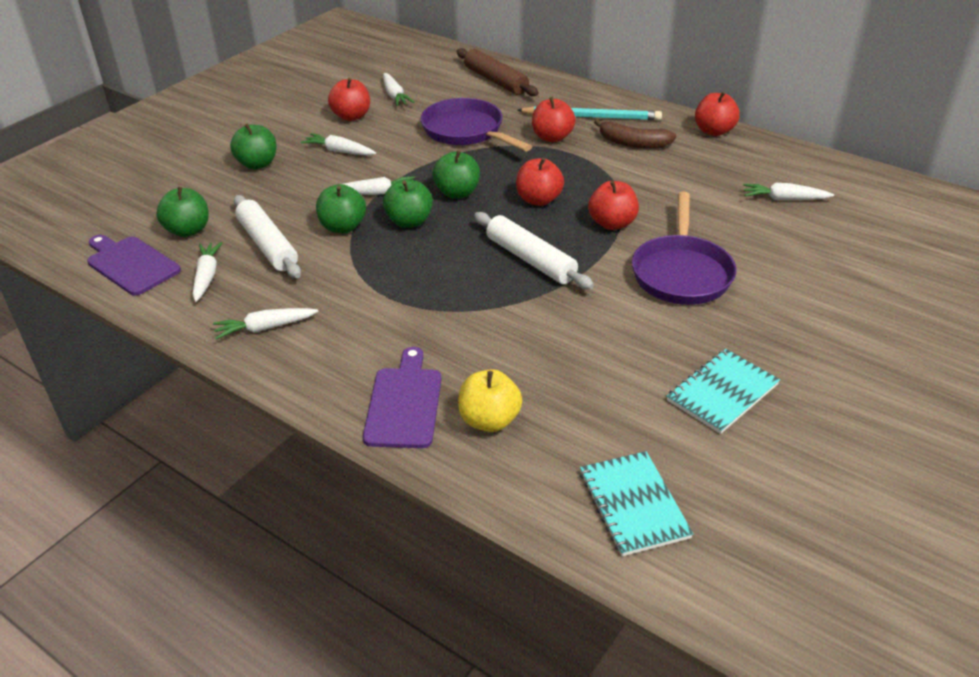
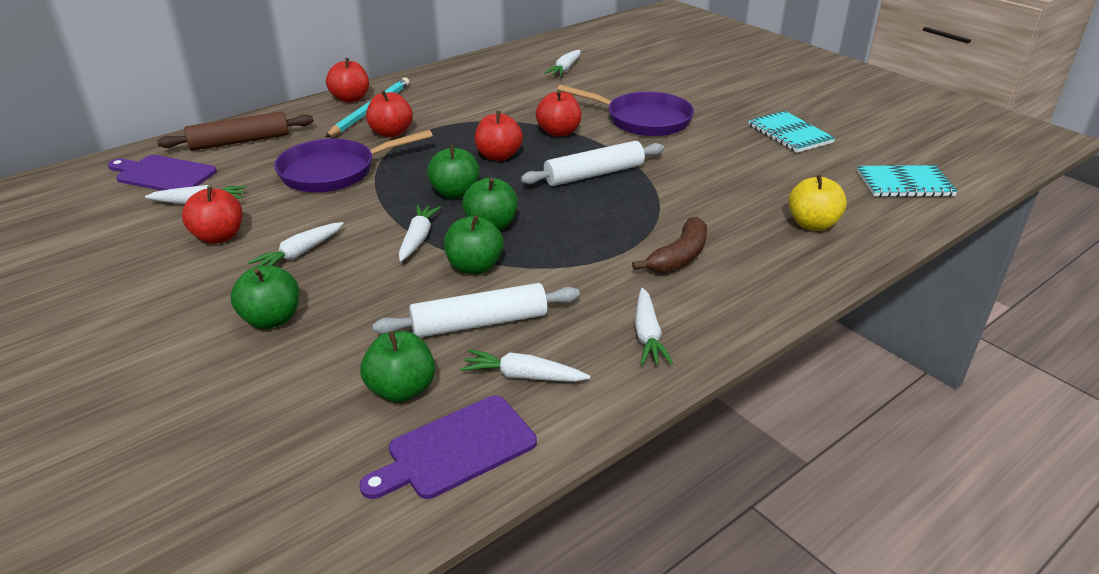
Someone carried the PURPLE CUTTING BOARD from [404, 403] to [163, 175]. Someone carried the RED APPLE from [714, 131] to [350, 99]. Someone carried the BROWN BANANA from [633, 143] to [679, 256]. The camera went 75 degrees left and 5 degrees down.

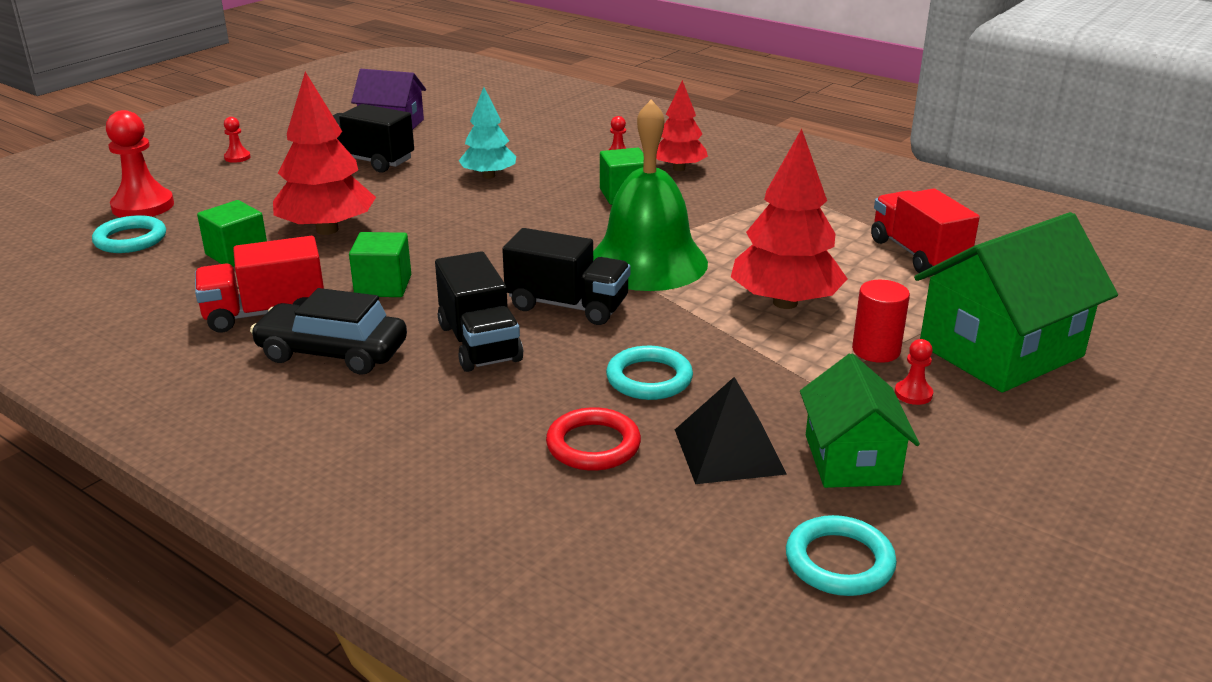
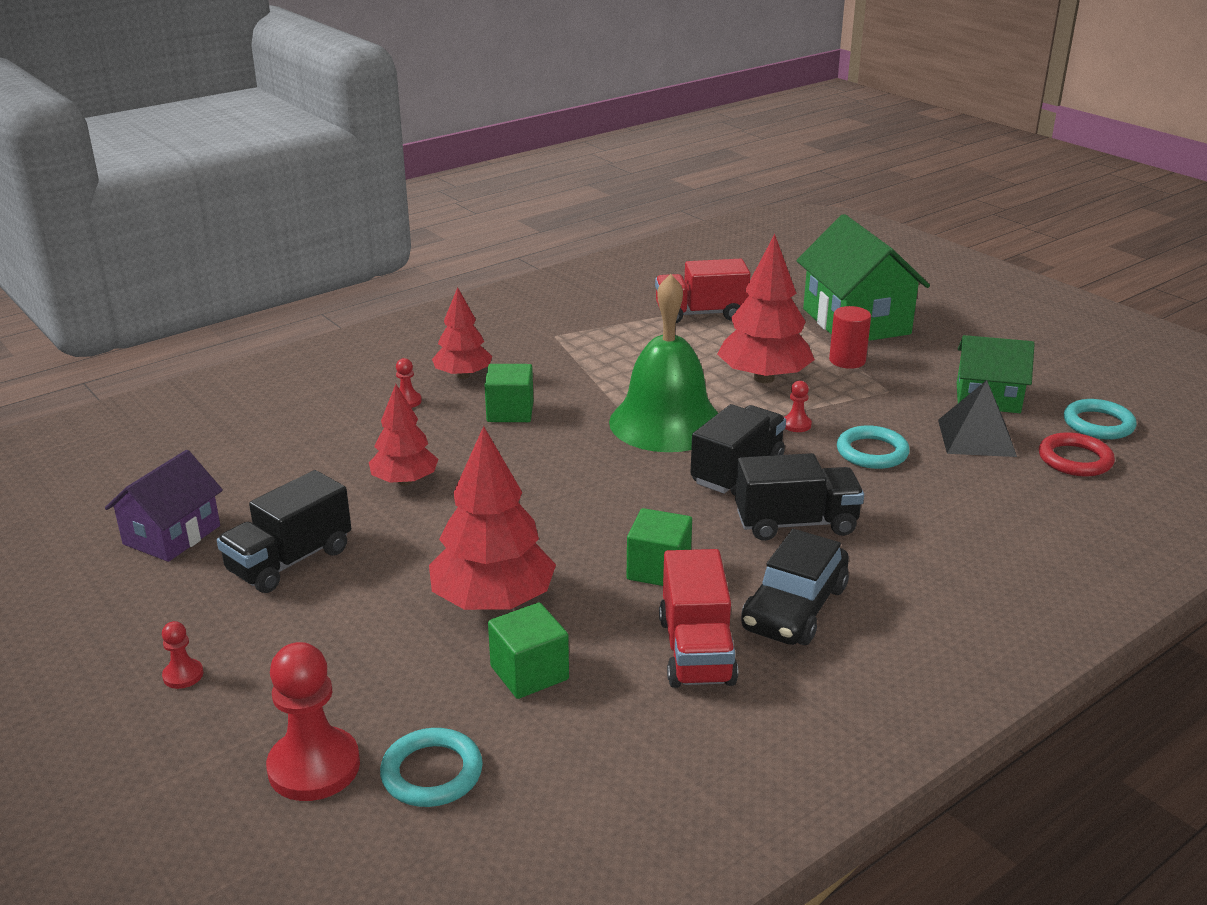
Someone repainted the TURQUOISE TREE at [488, 176], which became the RED TREE at [405, 481]. Someone carried the RED PAWN from [913, 394] to [796, 425]. Someone carried the RED RING from [593, 445] to [1075, 459]. The camera went 75 degrees left and 0 degrees up.

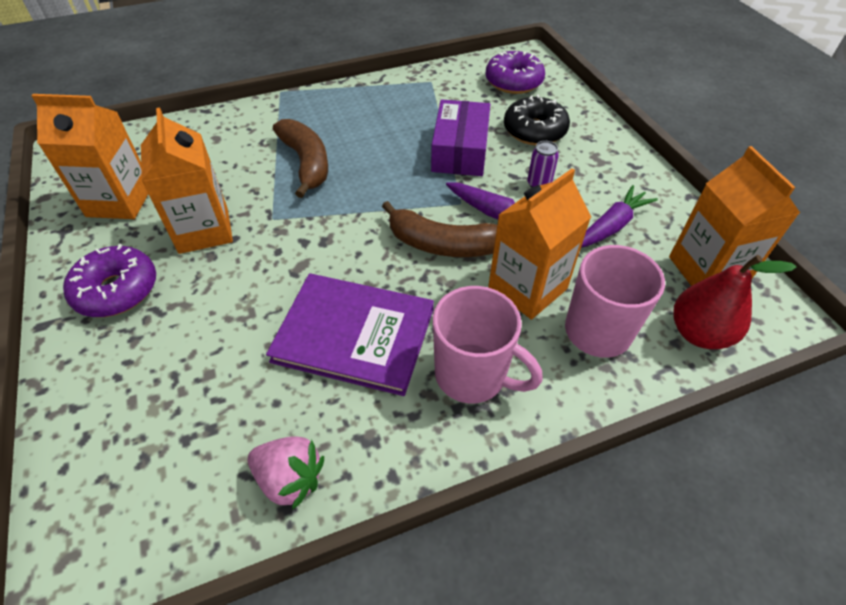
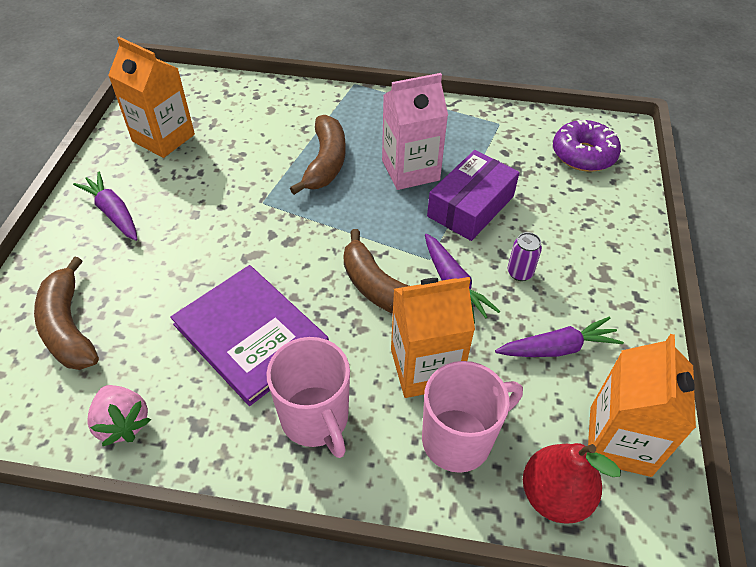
Someone put down the BROWN BANANA at [68, 327]. Someone swapped the PURPLE DONUT at [117, 290] for the PURPLE CARROT at [113, 212]. Someone put down the PINK CARTON at [410, 170]. Someone took away the ORANGE CARTON at [204, 230]. Someone took away the BLACK DONUT at [534, 131]. The camera went 30 degrees right and 0 degrees up.

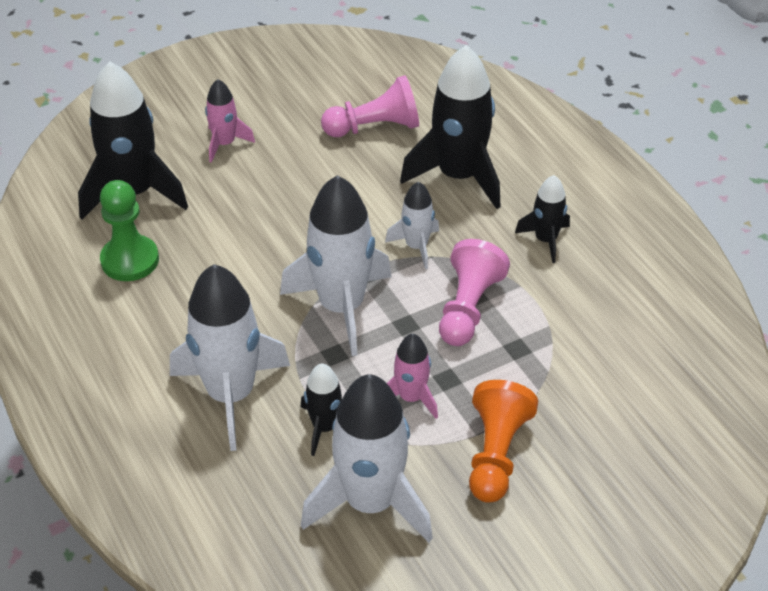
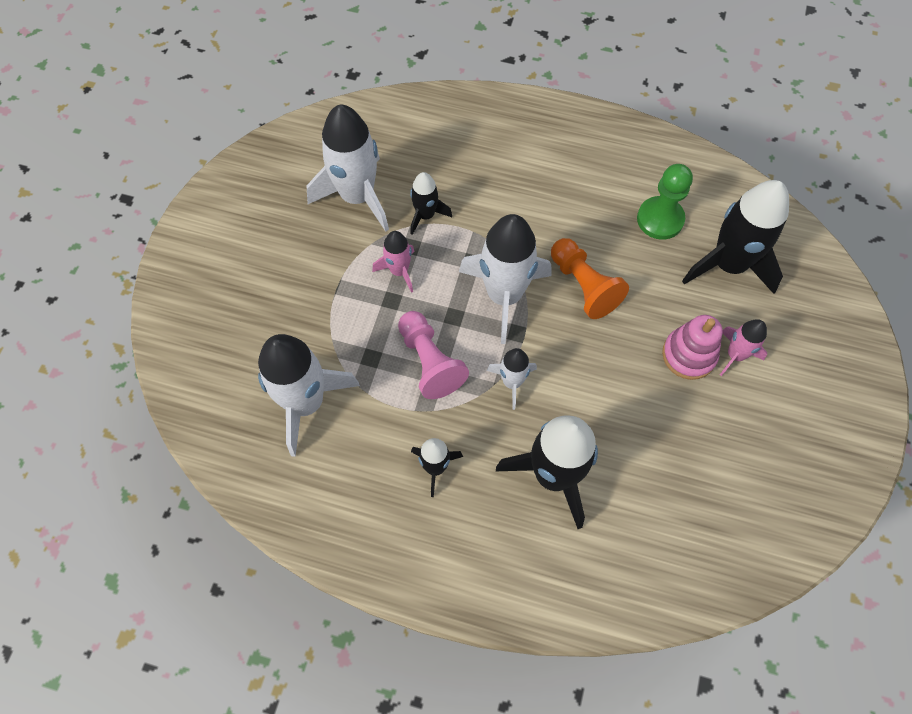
Someone carried the WHITE ROCKET from [231, 395] to [305, 402]. Someone carried the ORANGE PAWN from [496, 454] to [584, 286]. Someone put down the PINK STACKING TOY at [689, 355]. Someone took away the PINK PAWN at [375, 127]. The camera went 135 degrees right and 20 degrees up.

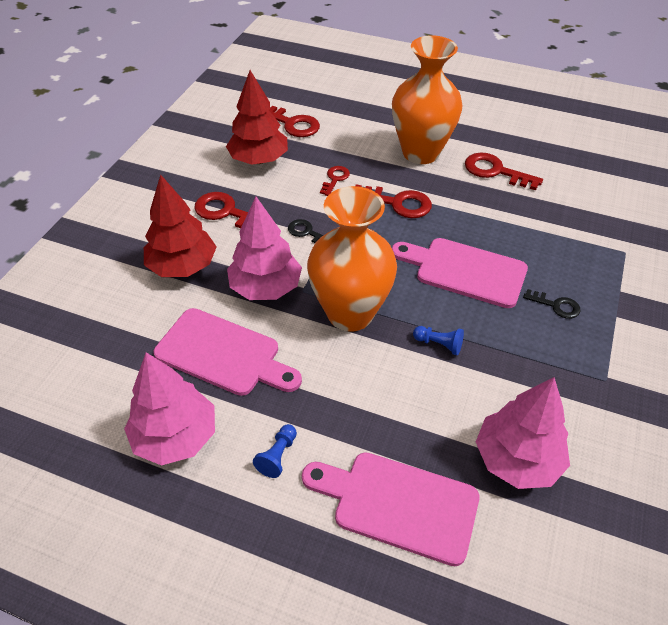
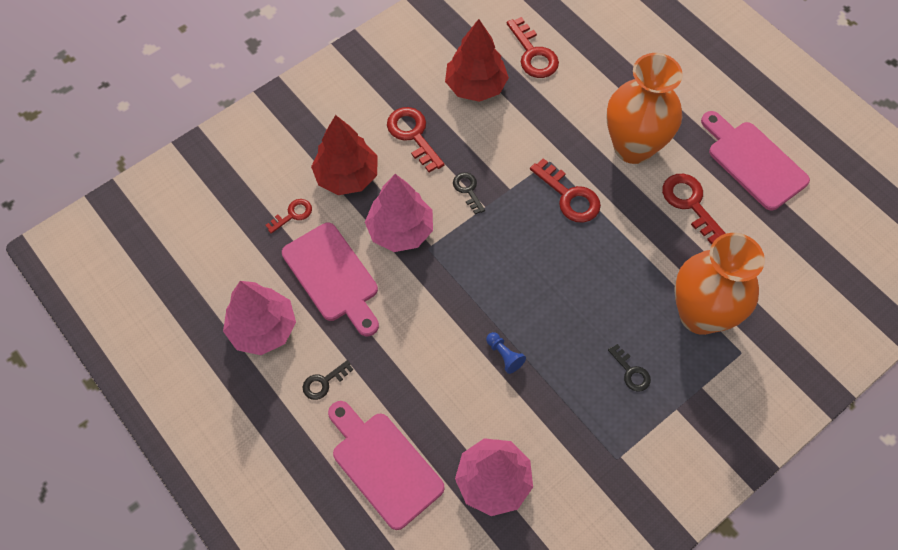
Someone carried the RED KEY from [335, 179] to [293, 214]. Someone swapped the BLUE PAWN at [277, 456] for the BLACK KEY at [323, 382]. Someone carried the ORANGE VASE from [350, 313] to [700, 314]. Someone carried the PINK CUTTING BOARD from [465, 271] to [753, 162]. The camera went 30 degrees right and 15 degrees up.

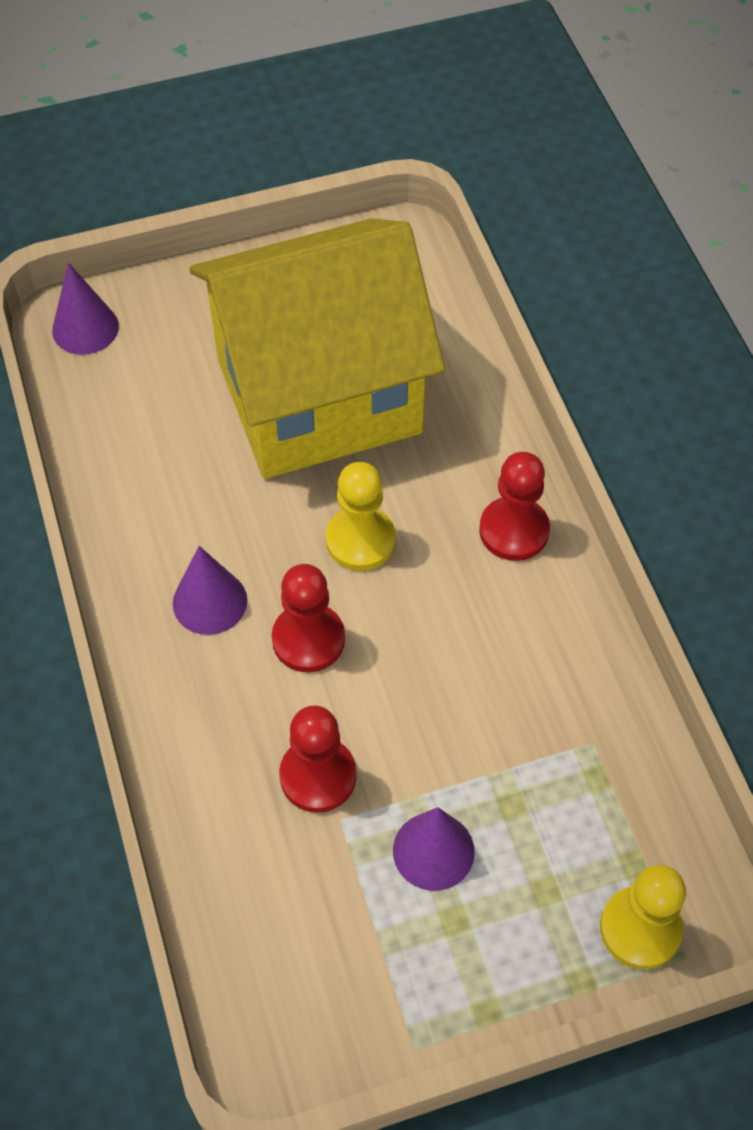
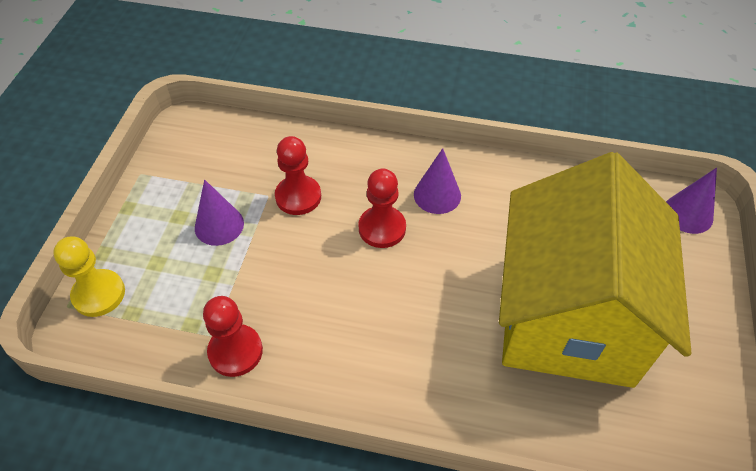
Someone carried the RED PAWN from [514, 530] to [235, 351]. Someone took away the YELLOW PAWN at [360, 540]. The camera went 120 degrees right and 5 degrees down.

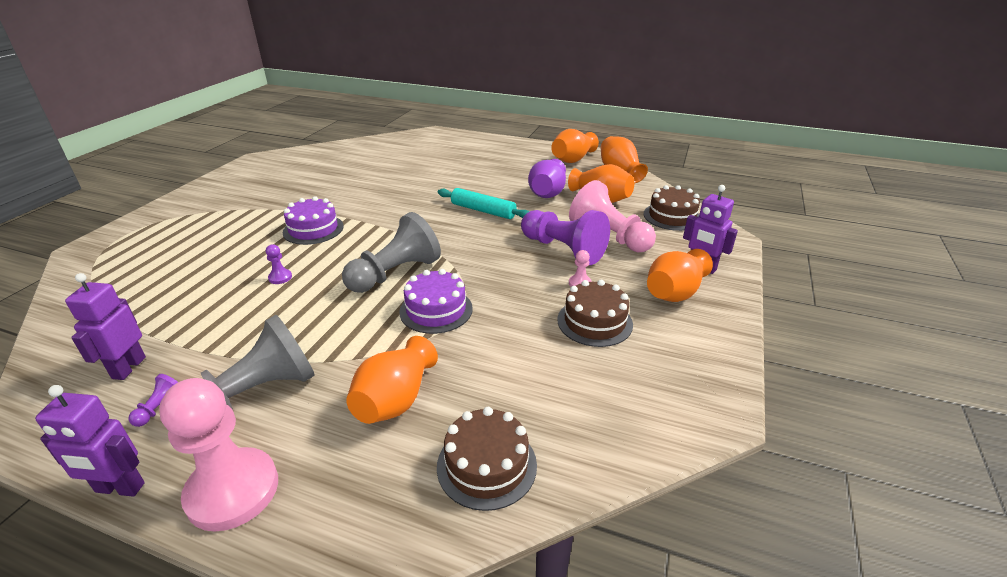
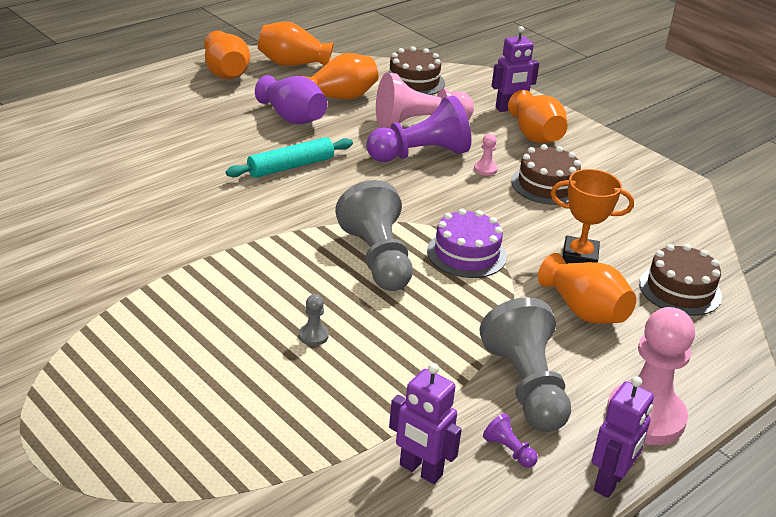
Someone repainted the PURPLE PAWN at [280, 277], which became the GREY PAWN at [313, 336]. Someone put down the ORANGE TROPHY at [579, 257]. Someone took away the PURPLE CAKE at [313, 229]. The camera went 65 degrees left and 0 degrees up.

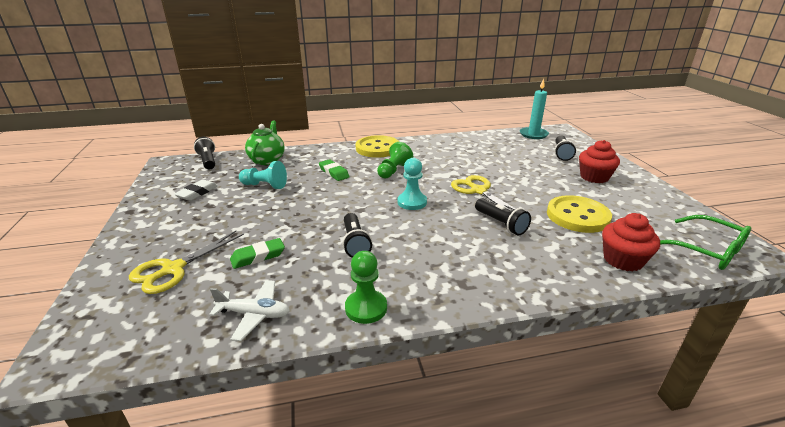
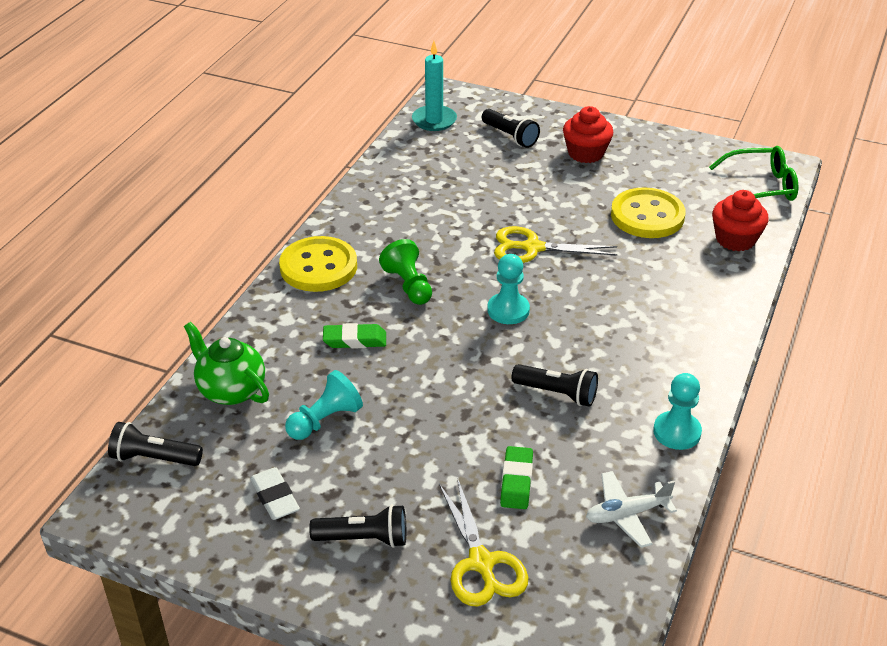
Someone carried the BLACK FLASHLIGHT from [501, 224] to [364, 539]. Someone rotated the WHITE PLANE at [254, 314] by 150 degrees counterclockwise. Someone repainted the GREEN PAWN at [366, 308], which became the TURQUOISE PAWN at [677, 432]. The camera went 55 degrees left and 10 degrees up.

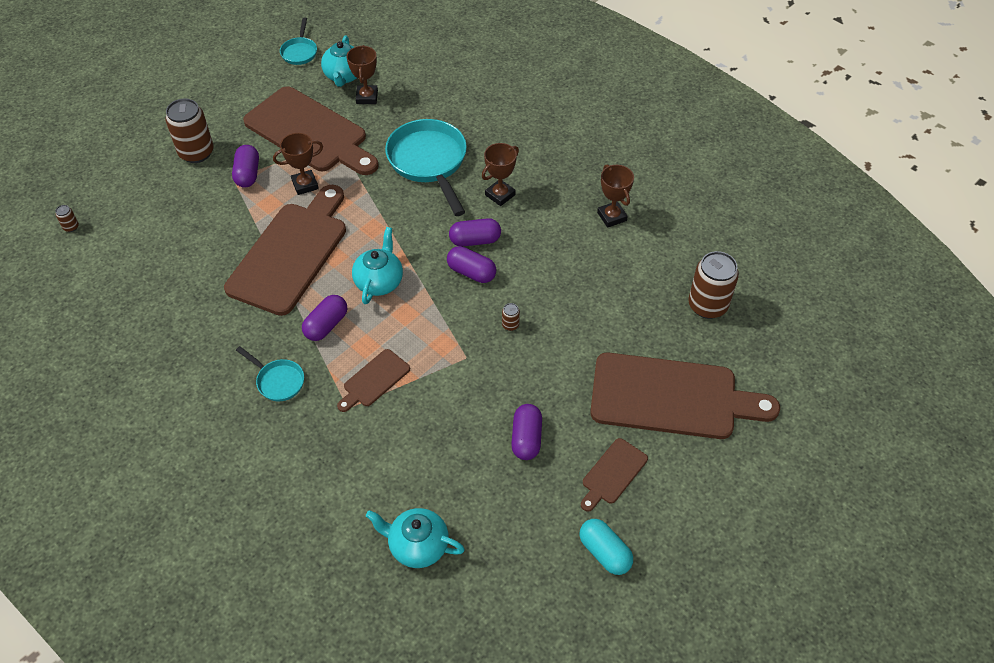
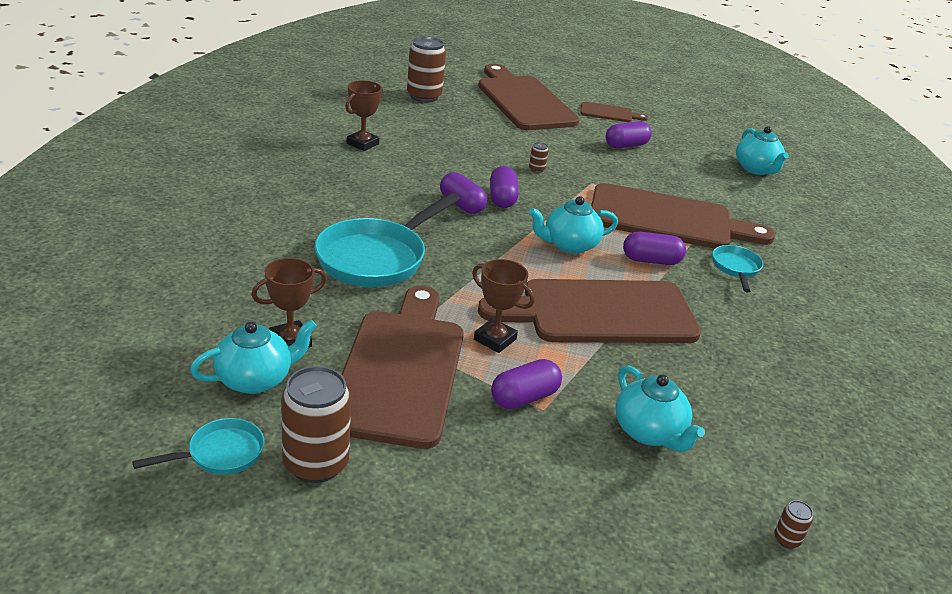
Someone carried the BROWN CAN from [196, 153] to [316, 464]. Someone scaled the BROWN CUTTING BOARD at [374, 380] by 2.21. Someone put down the TURQUOISE TEAPOT at [649, 432]. Someone took away the BROWN TROPHY at [500, 195]. Someone took away the TURQUOISE CAPSULE at [604, 552]. The camera went 125 degrees left and 20 degrees down.

